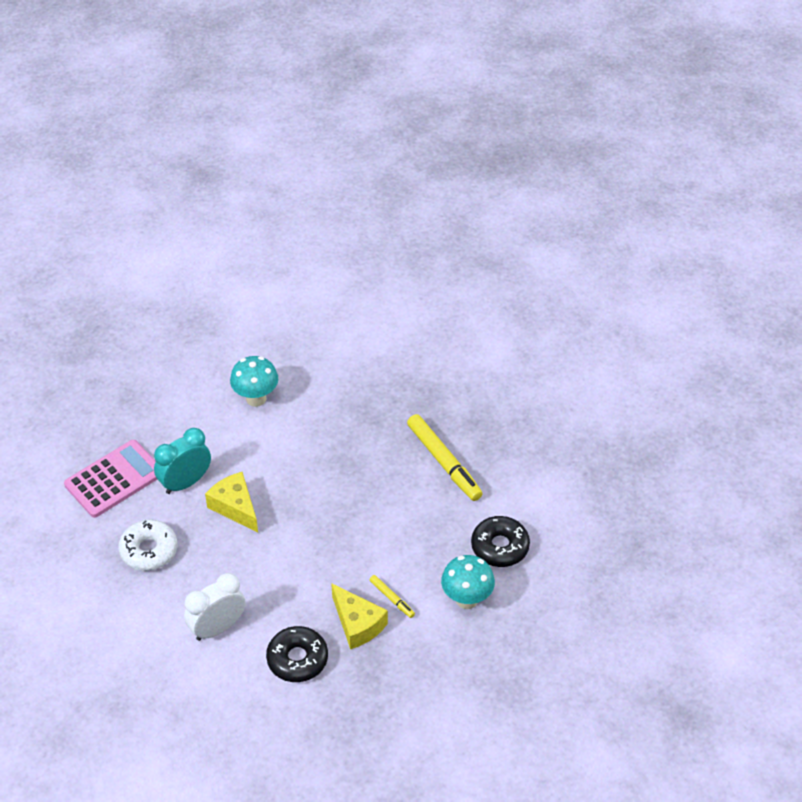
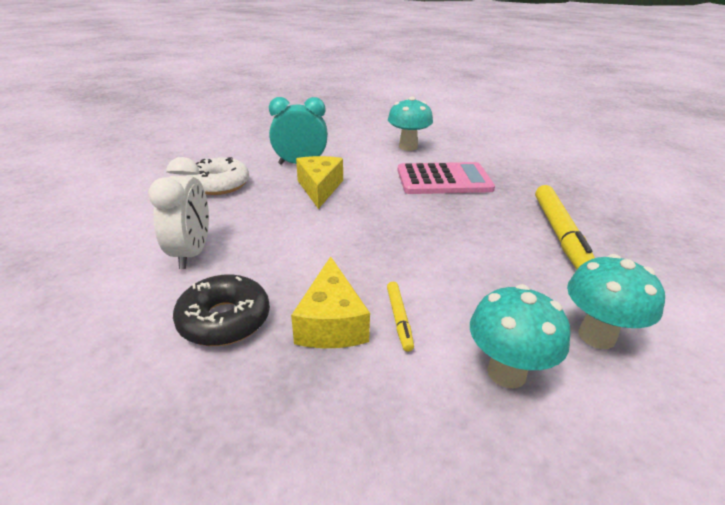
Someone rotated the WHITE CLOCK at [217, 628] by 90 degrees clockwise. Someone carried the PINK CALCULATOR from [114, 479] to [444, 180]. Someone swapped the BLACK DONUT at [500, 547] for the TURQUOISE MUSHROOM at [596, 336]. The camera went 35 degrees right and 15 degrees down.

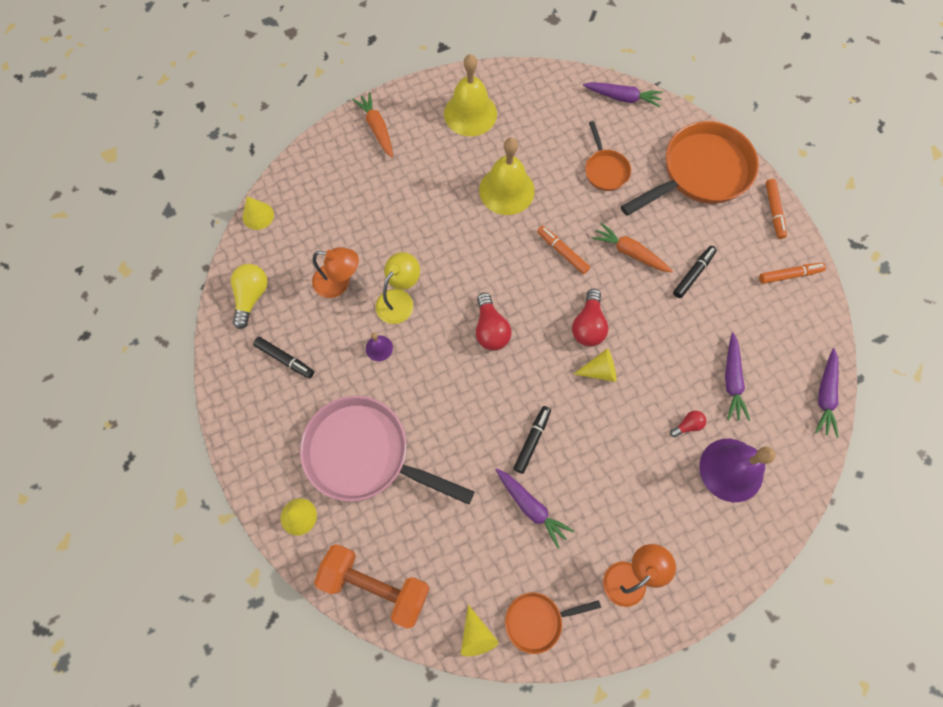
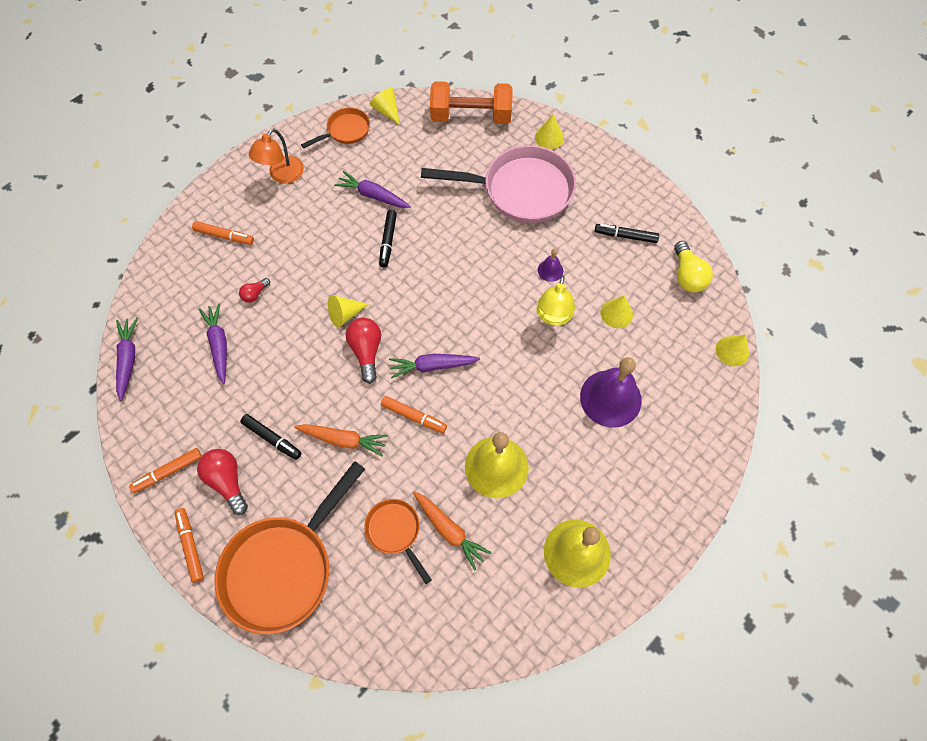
Someone put down the ORANGE MARKER at [224, 236]. Someone carried the RED LIGHT BULB from [490, 329] to [227, 481]. Someone rotated the BLACK MARKER at [693, 274] by 75 degrees counterclockwise. Someone carried the PURPLE CARROT from [622, 97] to [432, 366]. Someone carried the ORANGE CARROT from [377, 128] to [449, 530]. Someone carried the PURPLE BELL from [731, 470] to [610, 398]. Someone swapped the ORANGE LAMP at [339, 283] for the YELLOW CONE at [616, 313]. The camera went 160 degrees right and 5 degrees down.

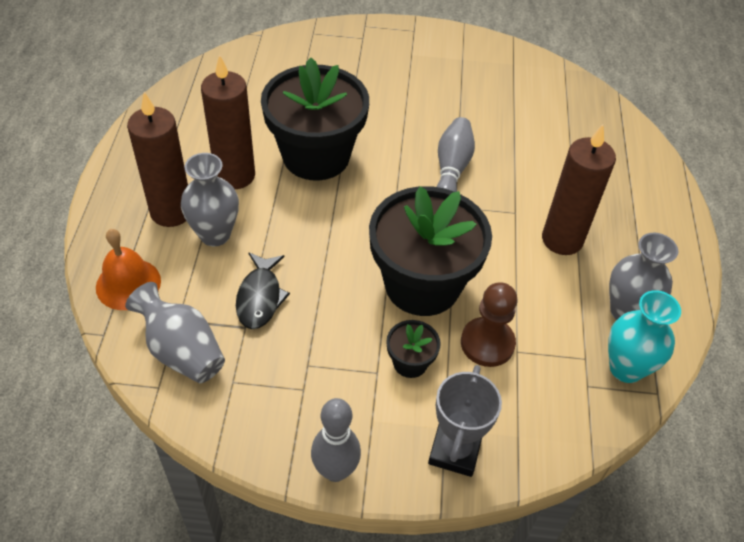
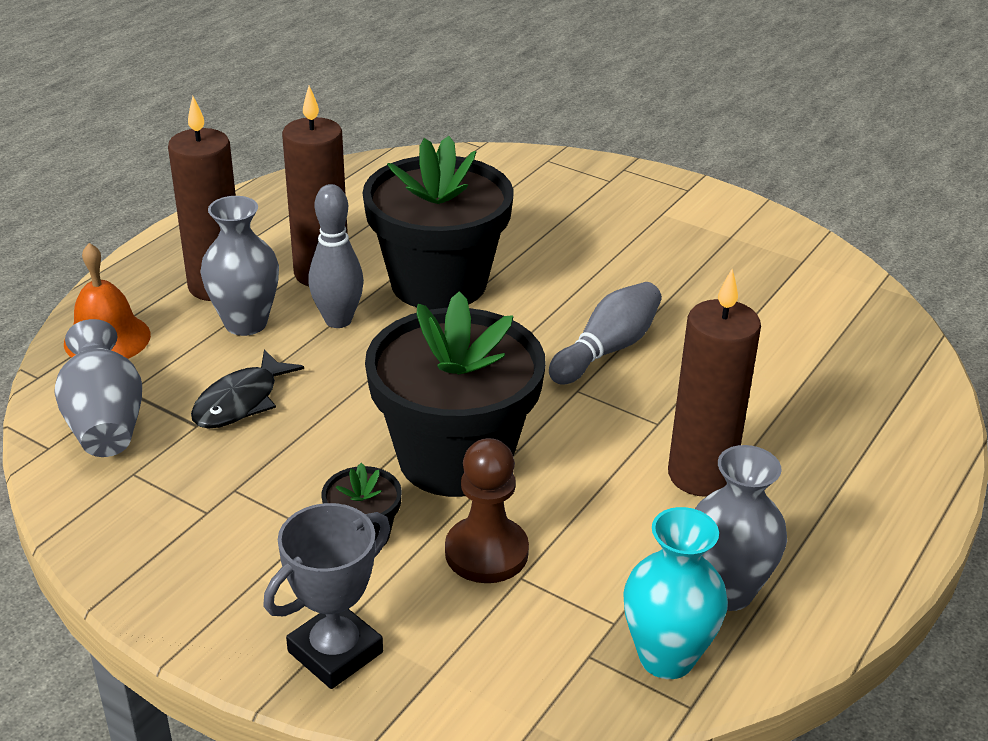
Someone carried the GREY BOWLING PIN from [335, 471] to [338, 320]. The camera went 30 degrees right and 15 degrees down.

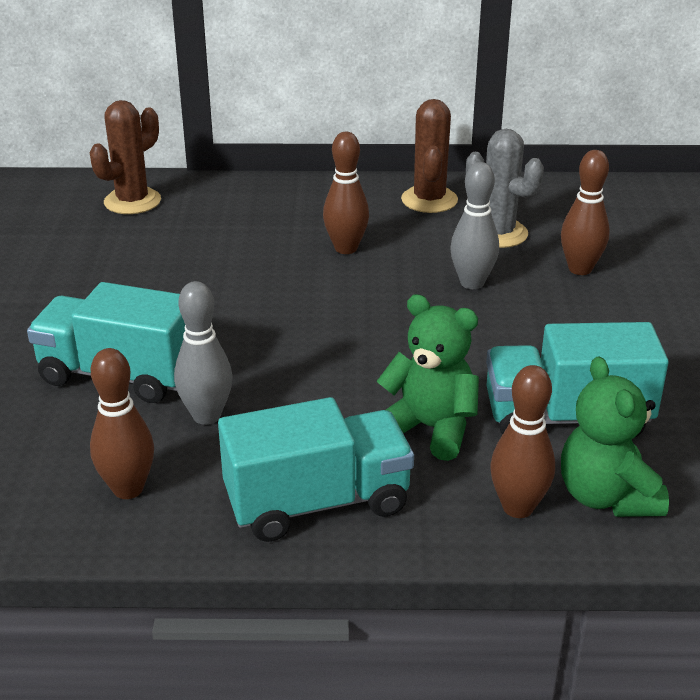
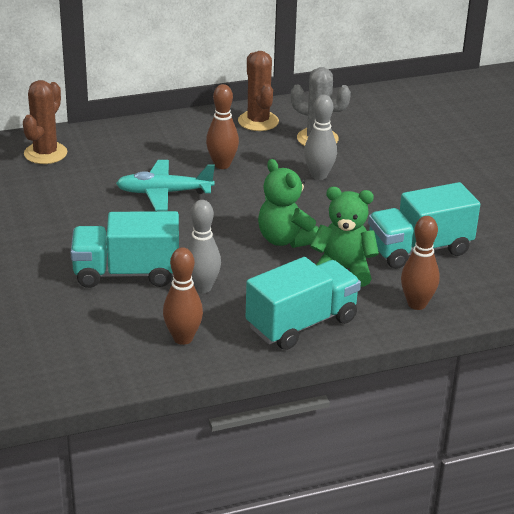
Someone put down the TURQUOISE PLANE at [164, 193]. Someone carried the GREEN TEDDY BEAR from [606, 496] to [285, 240]. Someone took away the BROWN BOWLING PIN at [580, 269]. The camera went 20 degrees left and 0 degrees up.

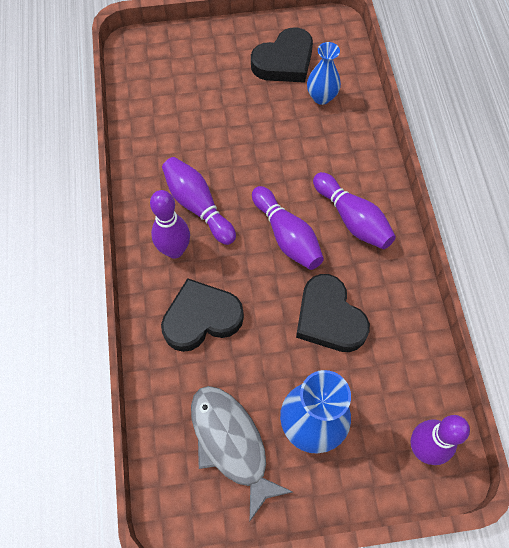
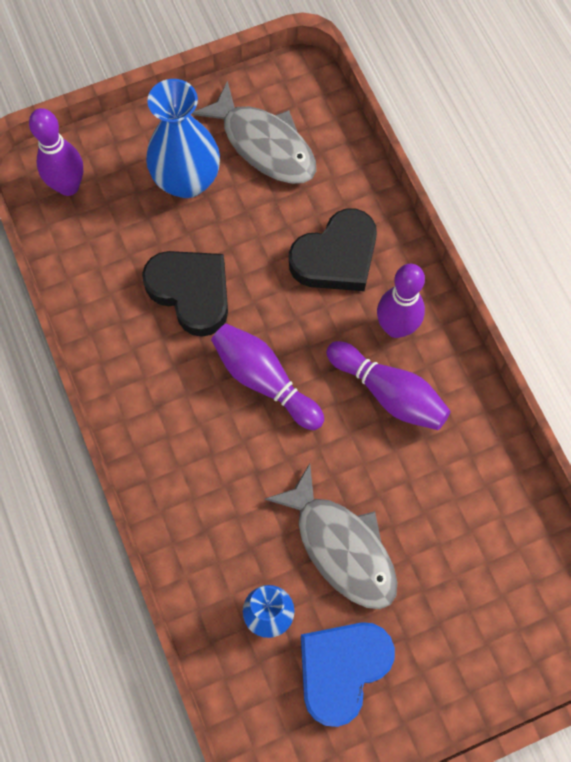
Someone put down the GREY FISH at [341, 546]. Someone repainted the BLACK HEART at [284, 61], which became the BLUE HEART at [342, 669]. Someone took away the PURPLE BOWLING PIN at [352, 219]. The camera went 165 degrees right and 5 degrees up.

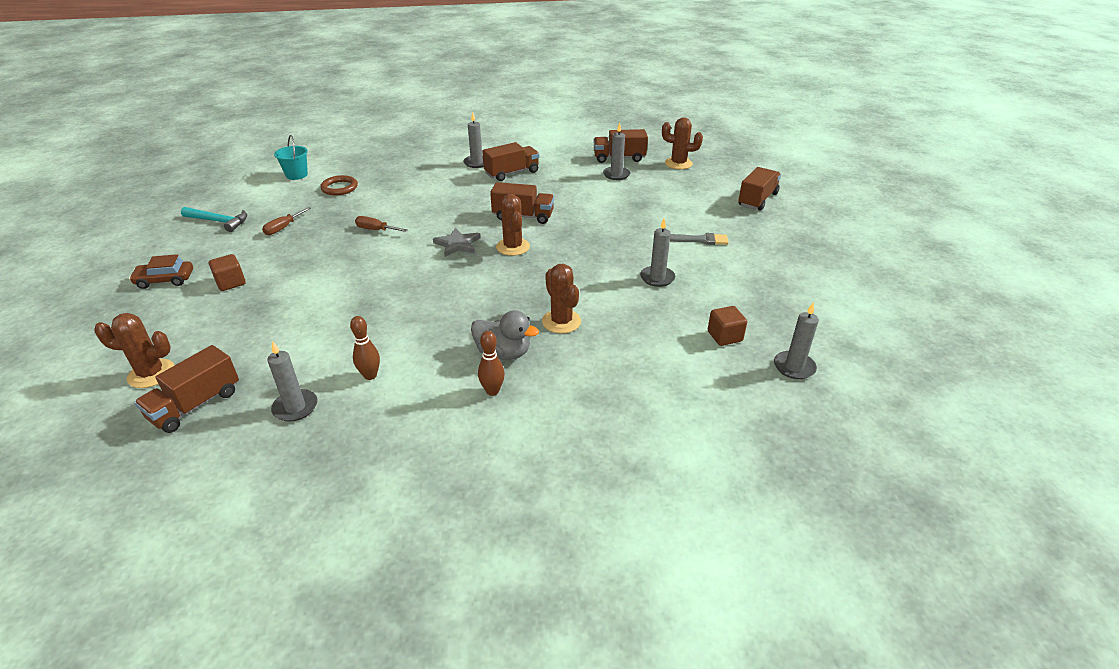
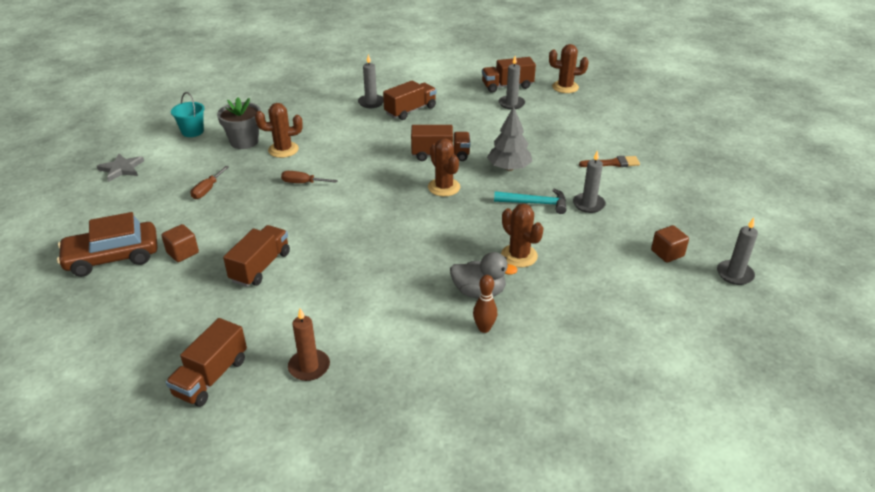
Someone scaled the BROWN CAR at [165, 280] by 1.66. Someone carried the GREY STAR from [457, 244] to [121, 169]. Someone swapped the BROWN RING at [339, 188] for the GREY FLOWER POT at [244, 141]. Someone carried the BROWN TRUCK from [757, 200] to [260, 267]. Someone carried the BROWN CACTUS from [151, 374] to [283, 150]. Someone repainted the GREY CANDLE at [295, 407], which became the BROWN CANDLE at [309, 367]. Someone put down the GREY TREE at [509, 168]. Someone carried the TURQUOISE HAMMER from [218, 221] to [535, 203]. Someone repainted the GREY BRUSH at [699, 240], which became the BROWN BRUSH at [612, 163]. Someone took away the BROWN BOWLING PIN at [370, 375]. The camera went 10 degrees left and 0 degrees up.

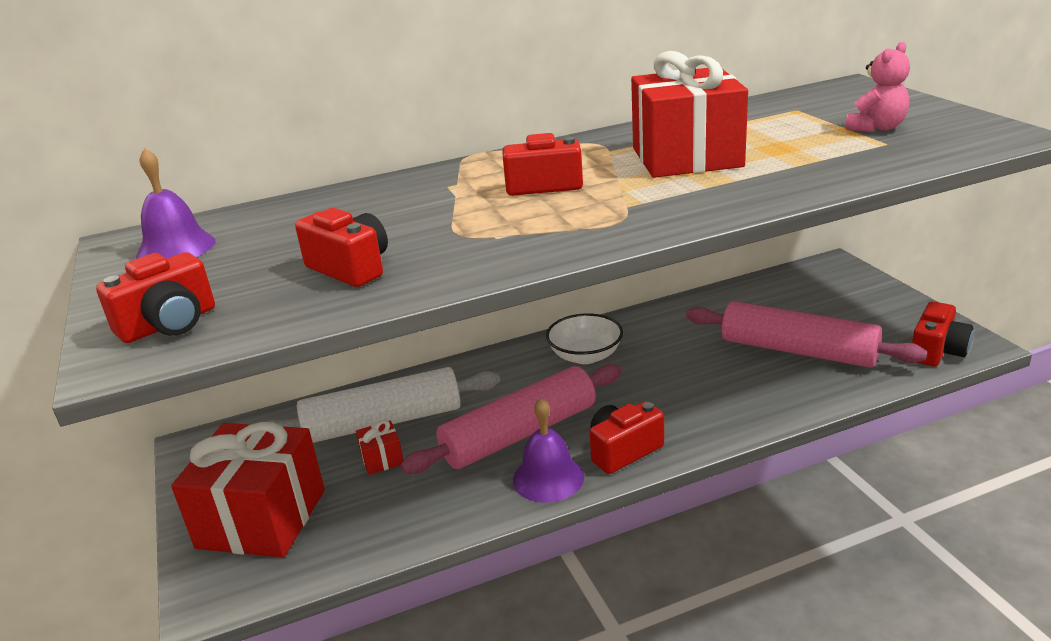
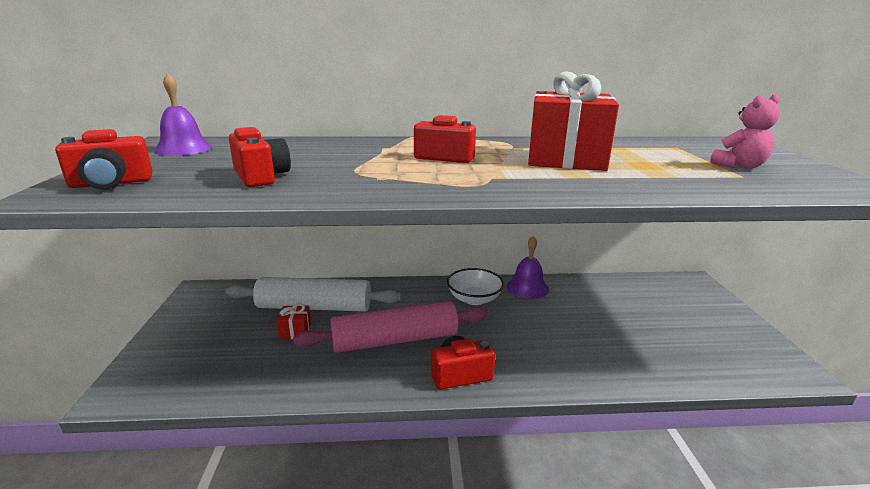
Someone carried the PURPLE BELL from [548, 478] to [527, 287]. Someone took away the RED GIFT at [262, 518]. Someone took away the PINK ROLLING PIN at [798, 351]. Someone took away the RED CAMERA at [937, 351]. The camera went 15 degrees right and 5 degrees down.

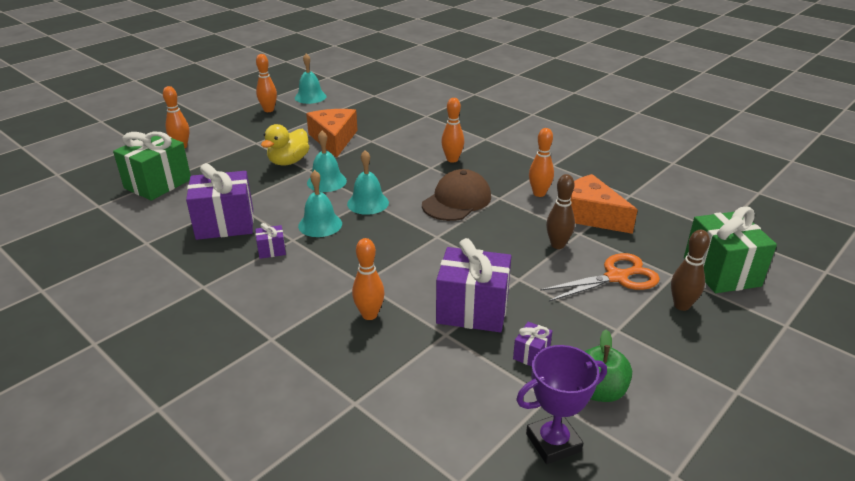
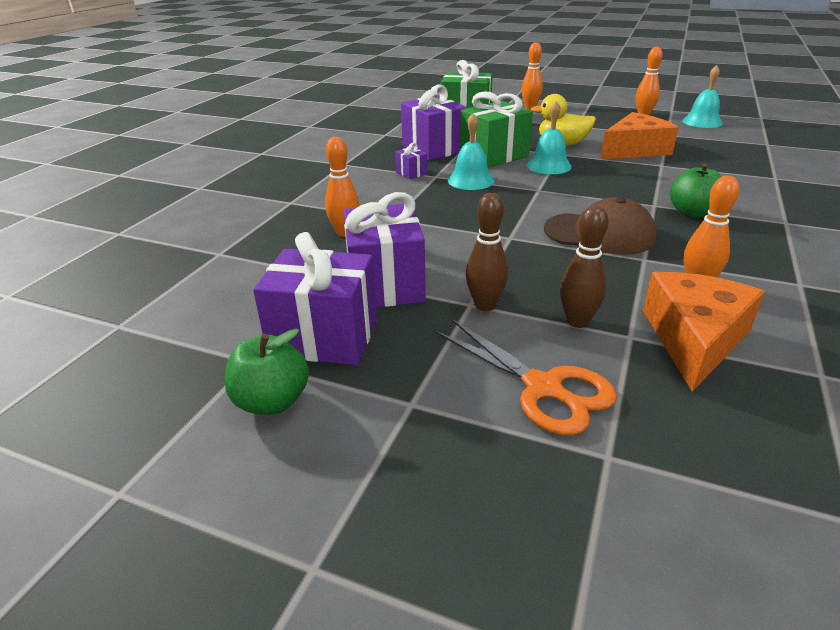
Someone scaled the PURPLE GIFT at [531, 354] by 2.23. Someone carried the GREEN GIFT from [721, 272] to [494, 156]. Someone carried the BROWN BOWLING PIN from [681, 305] to [485, 305]. Someone swapped the ORANGE BOWLING PIN at [452, 159] for the GREEN APPLE at [692, 213]. Someone took away the TURQUOISE BELL at [368, 203]. Someone took away the PURPLE TROPHY at [553, 442]. The camera went 70 degrees right and 0 degrees up.

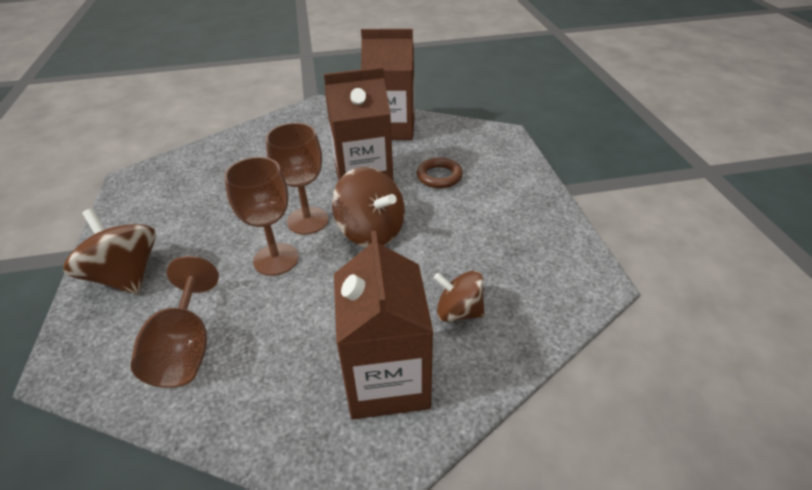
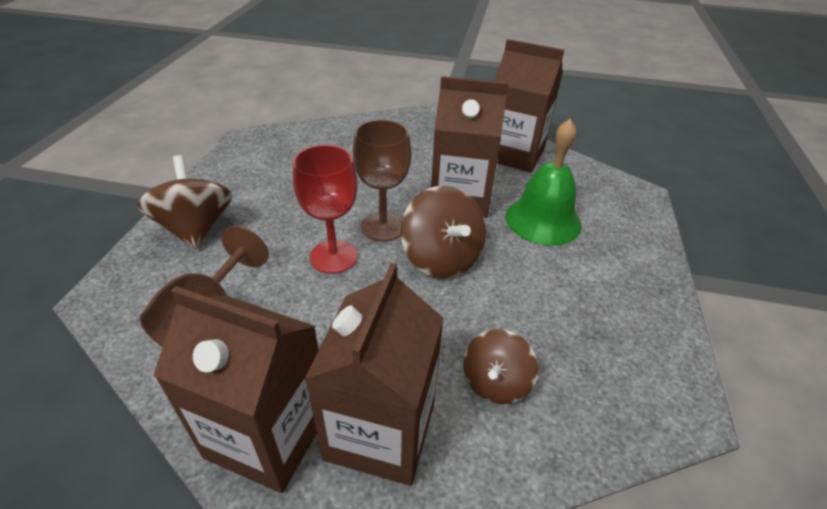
Someone put down the BROWN CARTON at [268, 434]. Someone repainted the BROWN GOBLET at [276, 259], which became the RED GOBLET at [333, 257]. Someone rotated the BROWN SPINNING TOP at [458, 311] by 105 degrees counterclockwise. Someone swapped the BROWN RING at [439, 176] for the GREEN BELL at [543, 220]. The camera went 20 degrees right and 0 degrees up.

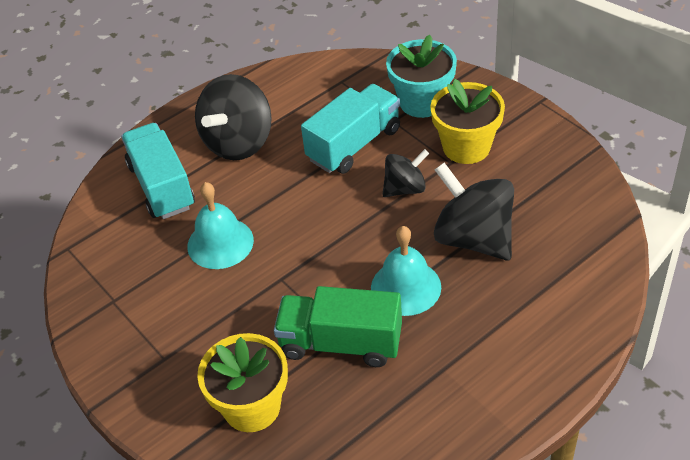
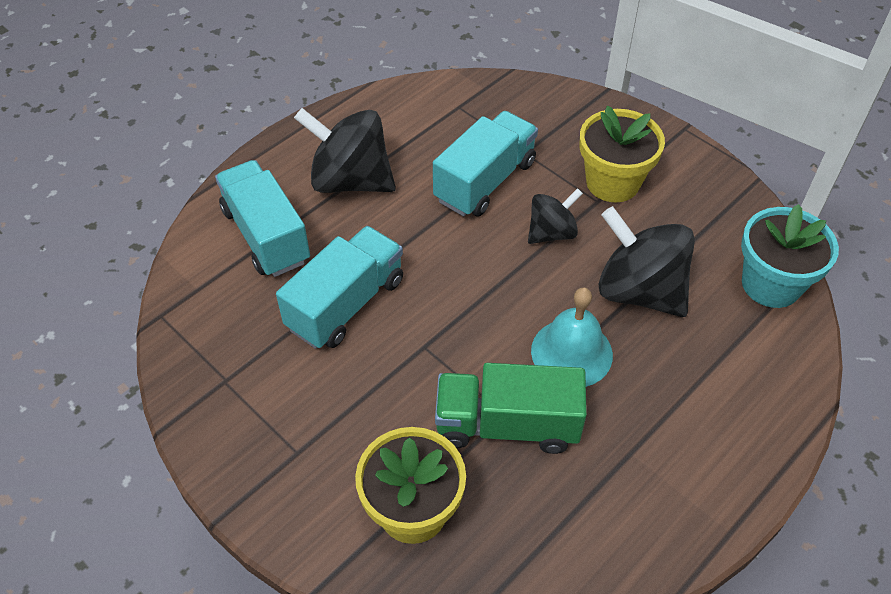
Someone swapped the TURQUOISE BELL at [220, 243] for the TURQUOISE TRUCK at [346, 304]. Someone rotated the BLACK SPINNING TOP at [238, 142] by 90 degrees clockwise. Someone carried the TURQUOISE FLOWER POT from [422, 102] to [771, 284]. The camera went 10 degrees left and 5 degrees up.

